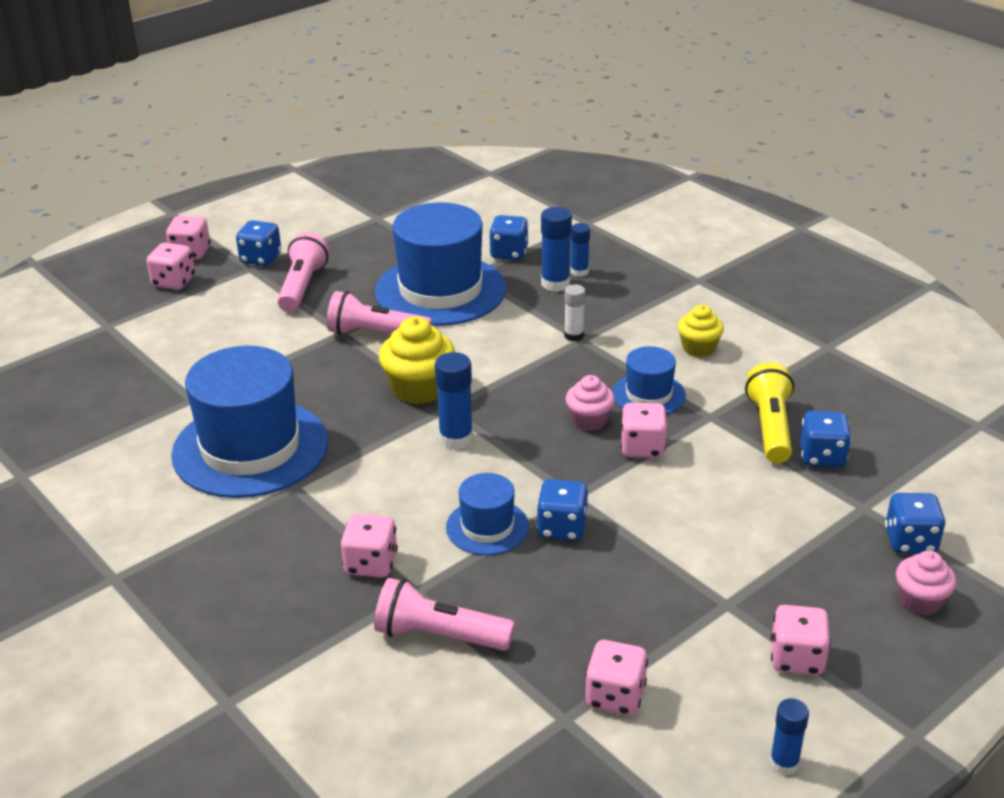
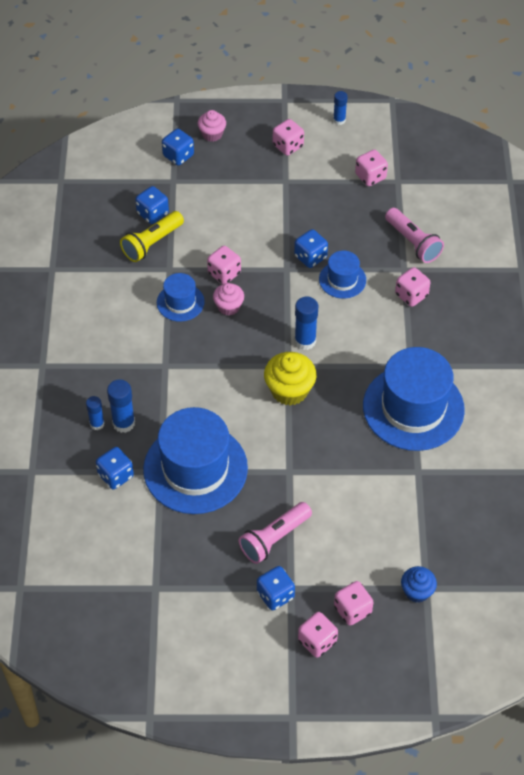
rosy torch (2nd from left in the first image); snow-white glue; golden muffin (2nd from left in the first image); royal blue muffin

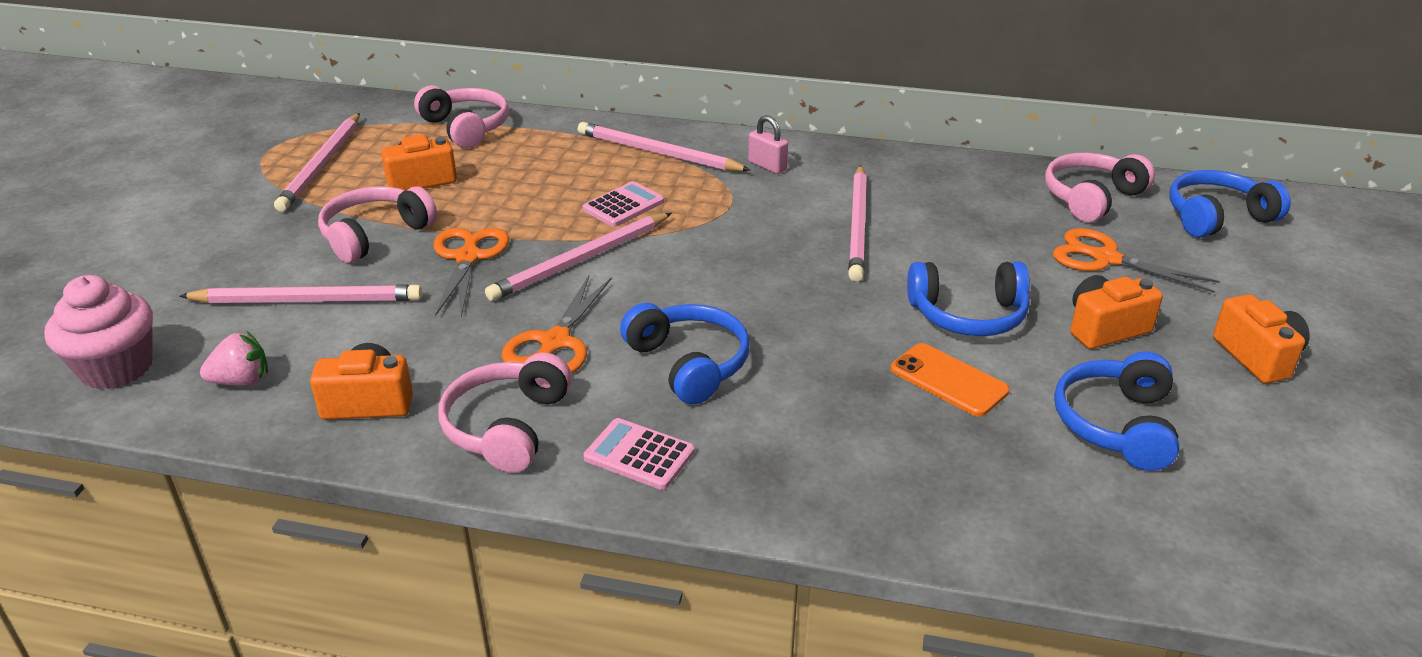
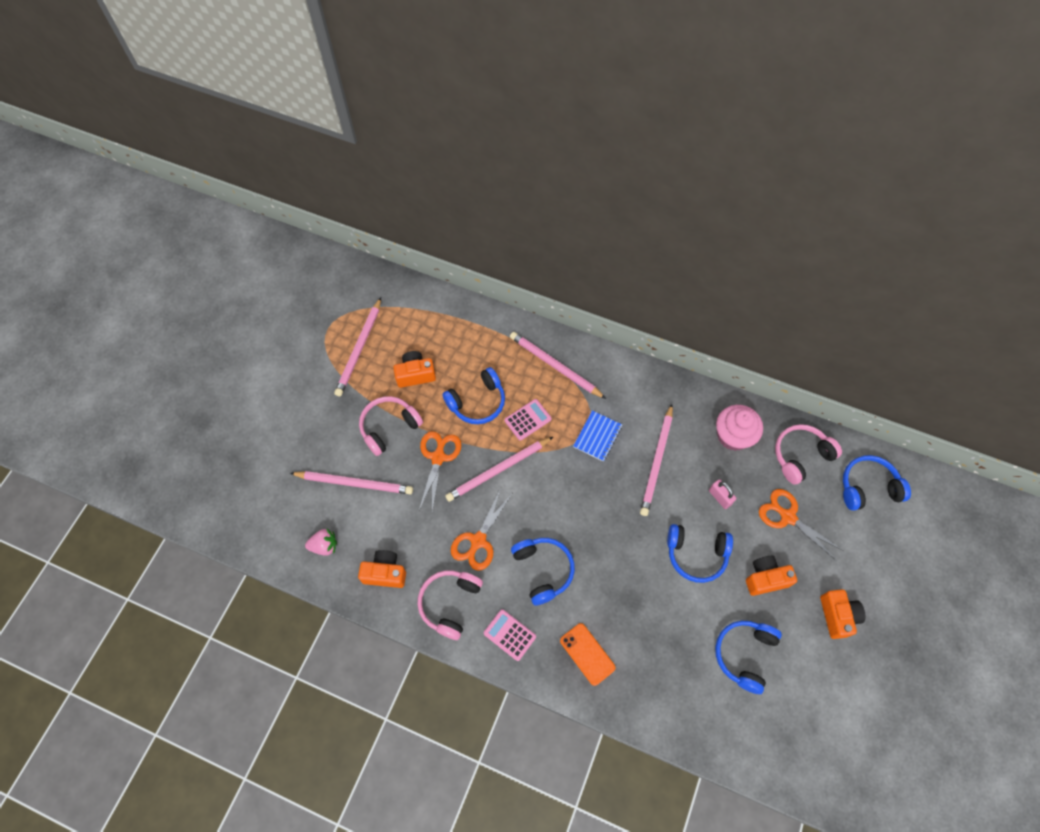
rosy over-ear headphones (2nd from left in the first image); royal blue over-ear headphones (1st from left); royal blue notebook; rosy muffin; rosy lock; orange smartphone

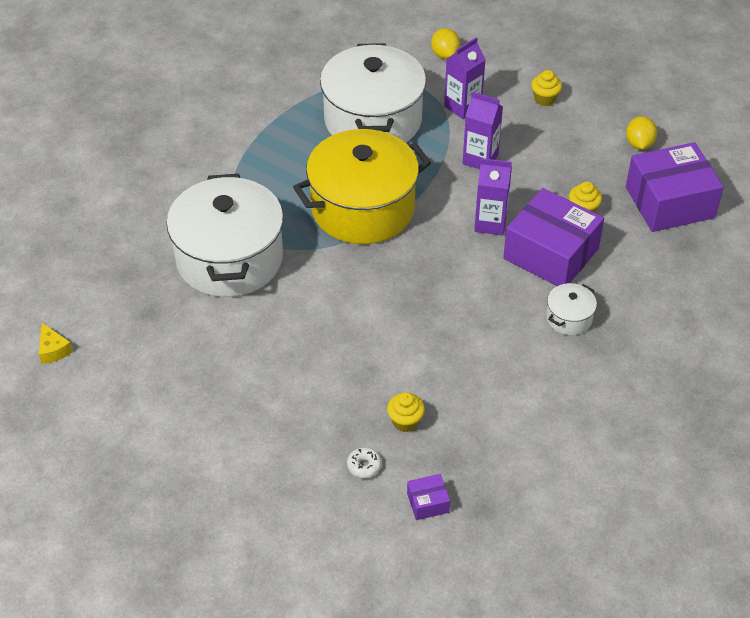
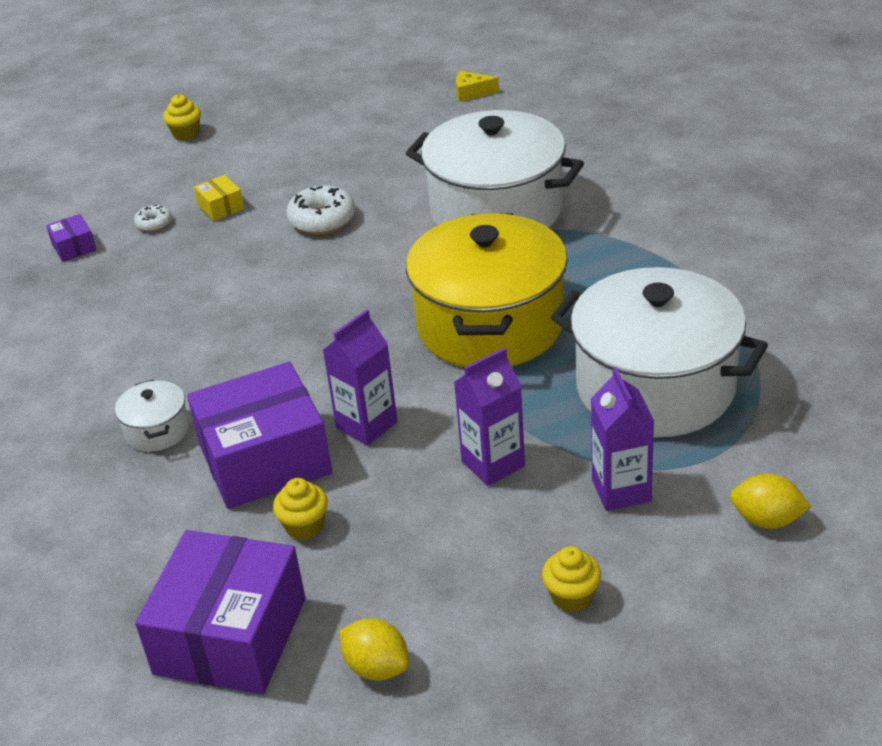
golden parcel; snow-white glazed donut (2nd from left); golden muffin (1st from left); purple parcel (1st from left)

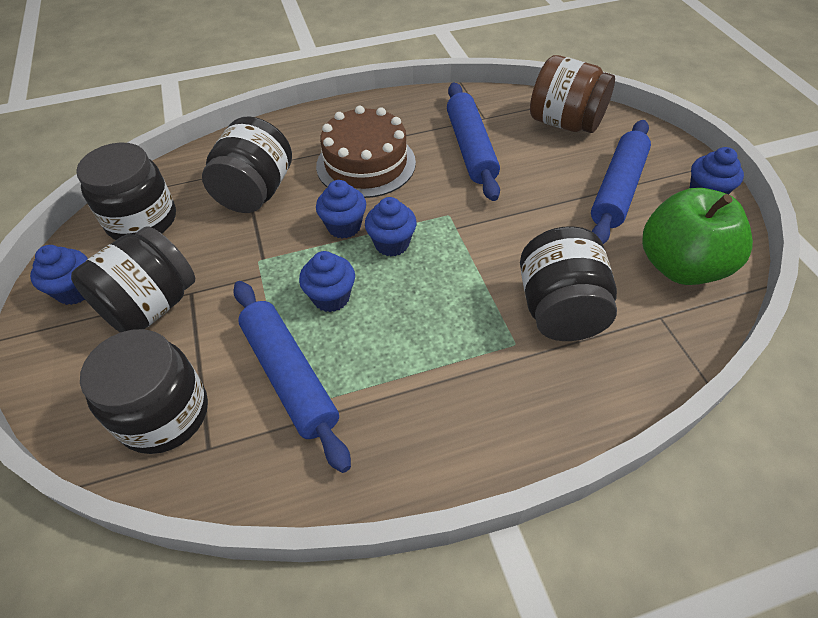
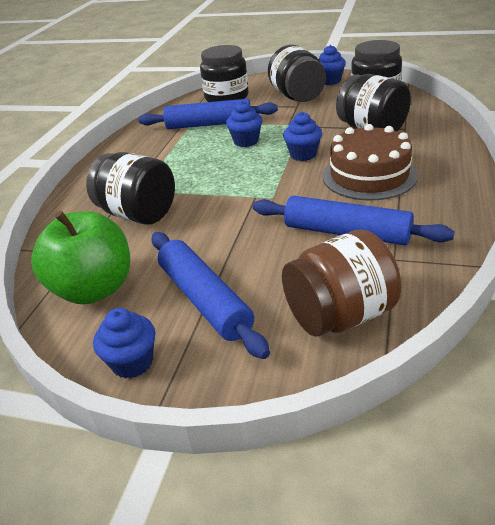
royal blue muffin (4th from left in the first image)

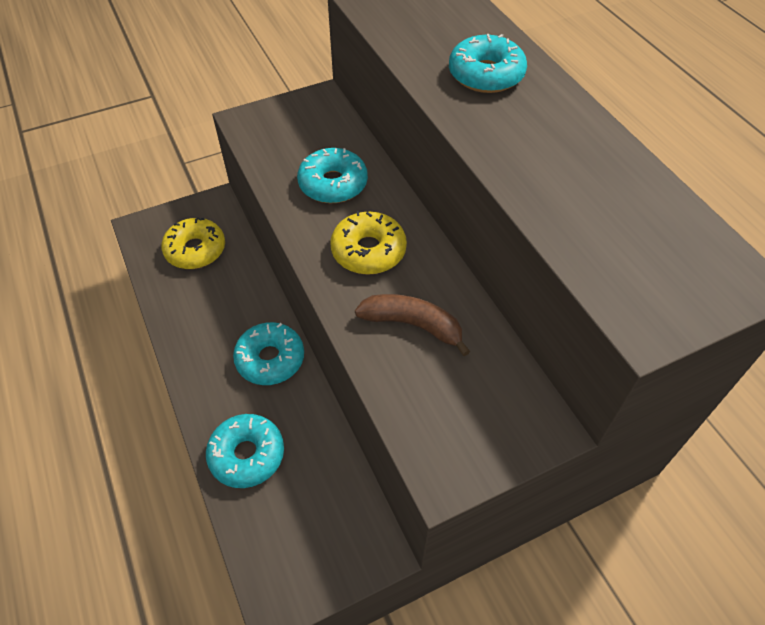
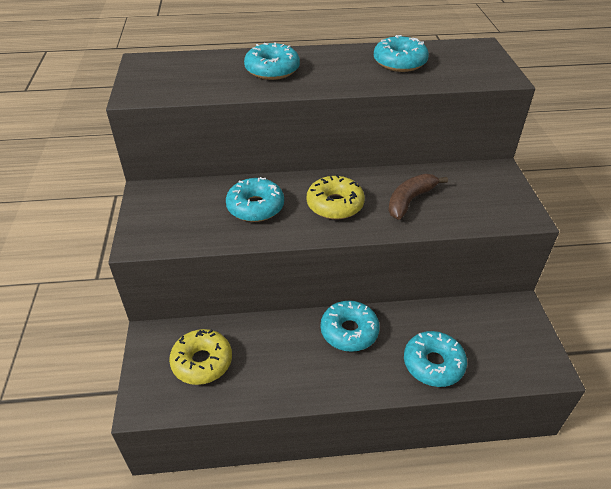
turquoise glazed donut (4th from left)

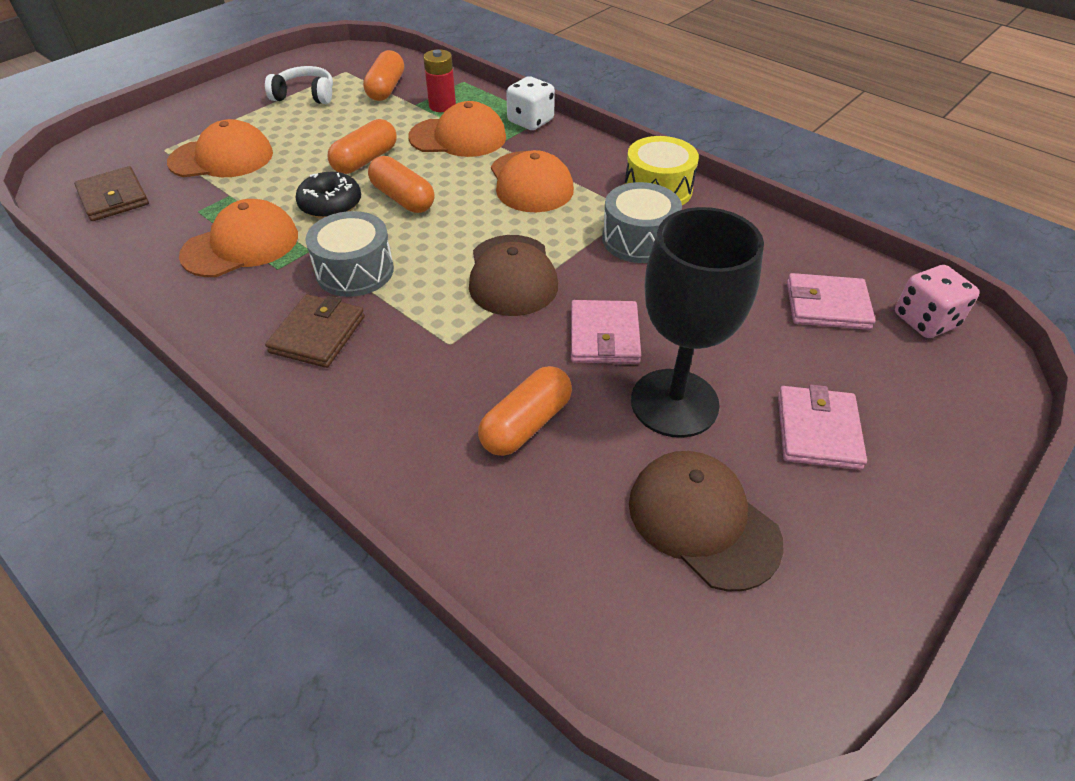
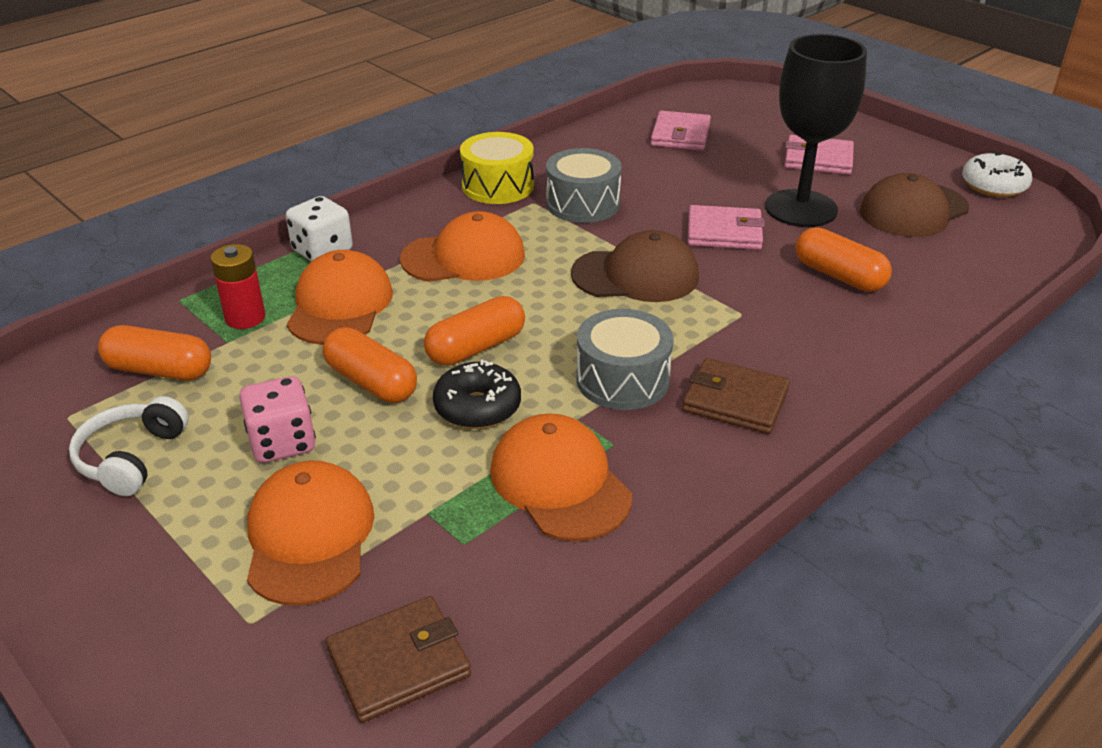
snow-white glazed donut; rosy die

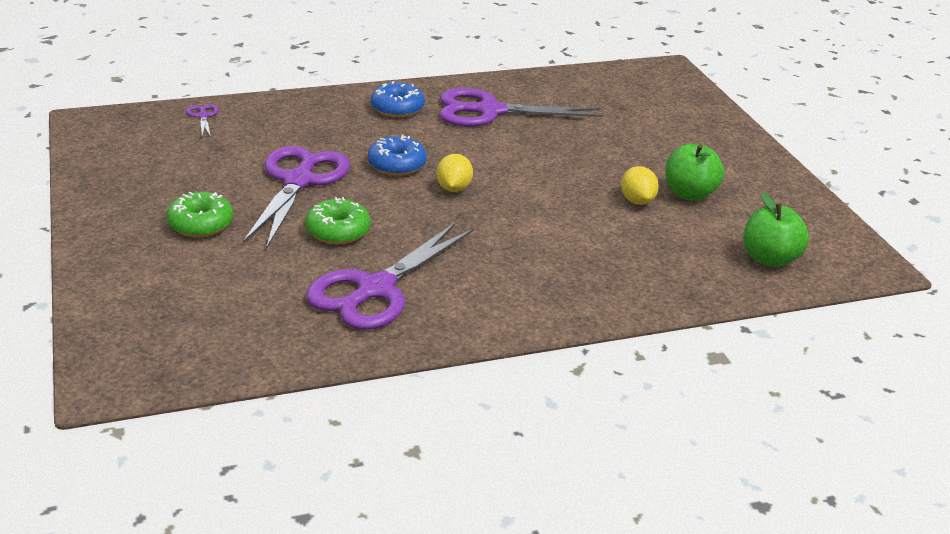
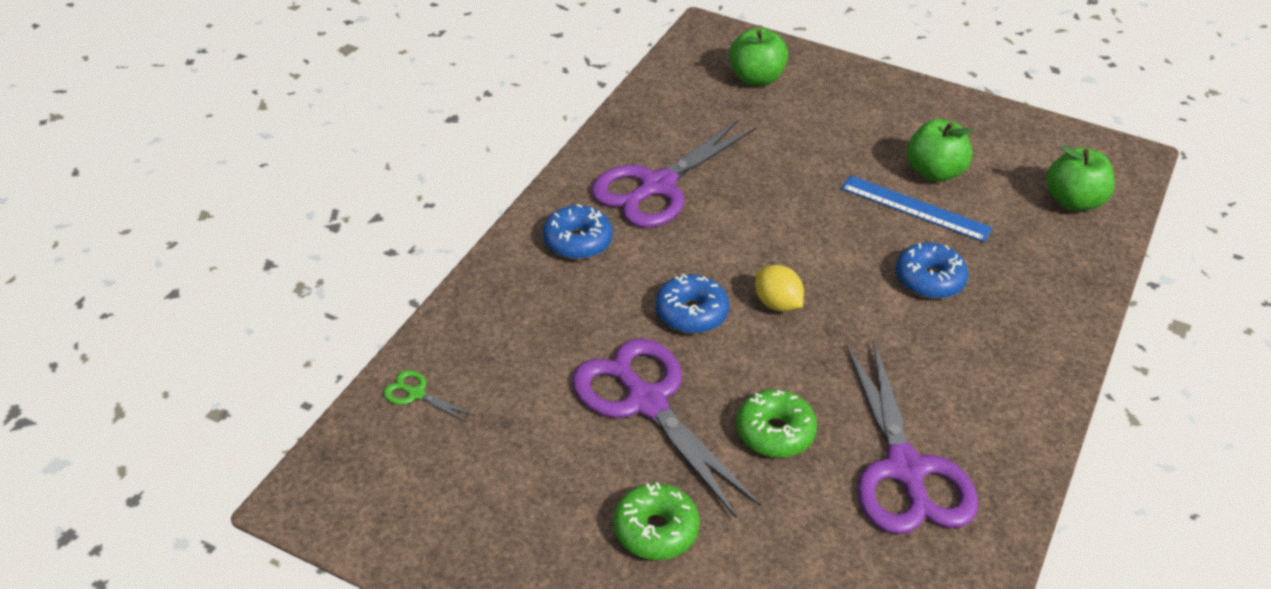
green toy apple (1st from left); royal blue glazed donut (3rd from left); royal blue straightedge; green shears

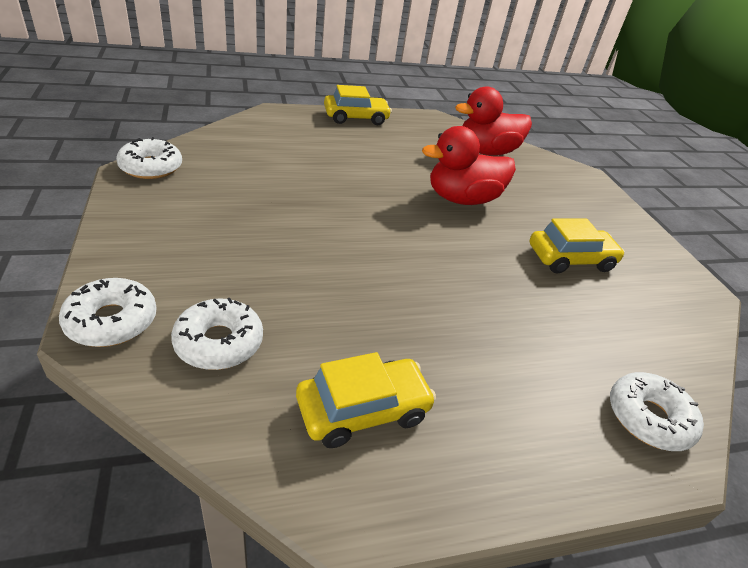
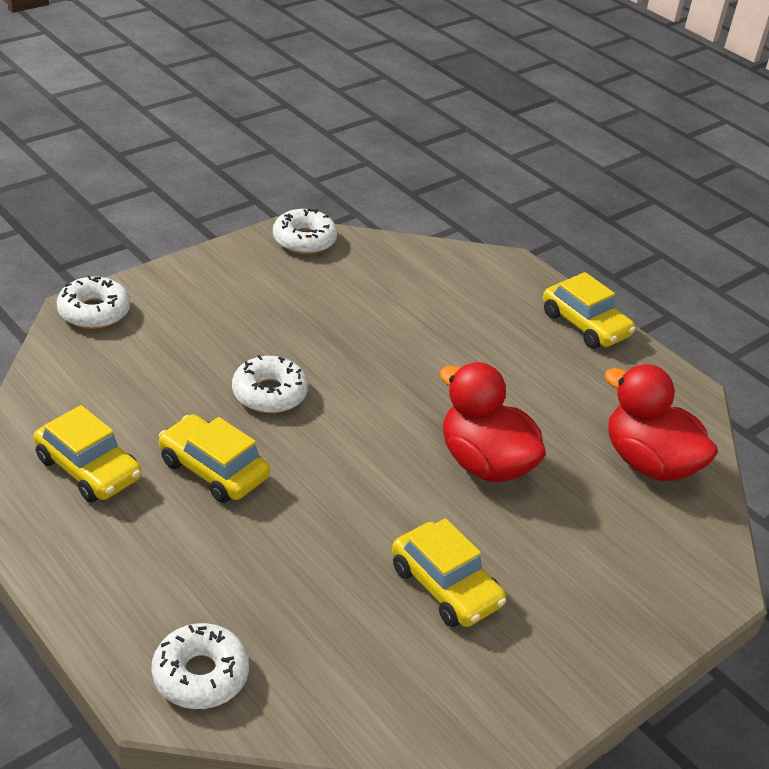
golden automobile (2nd from left); snow-white glazed donut (3rd from left)

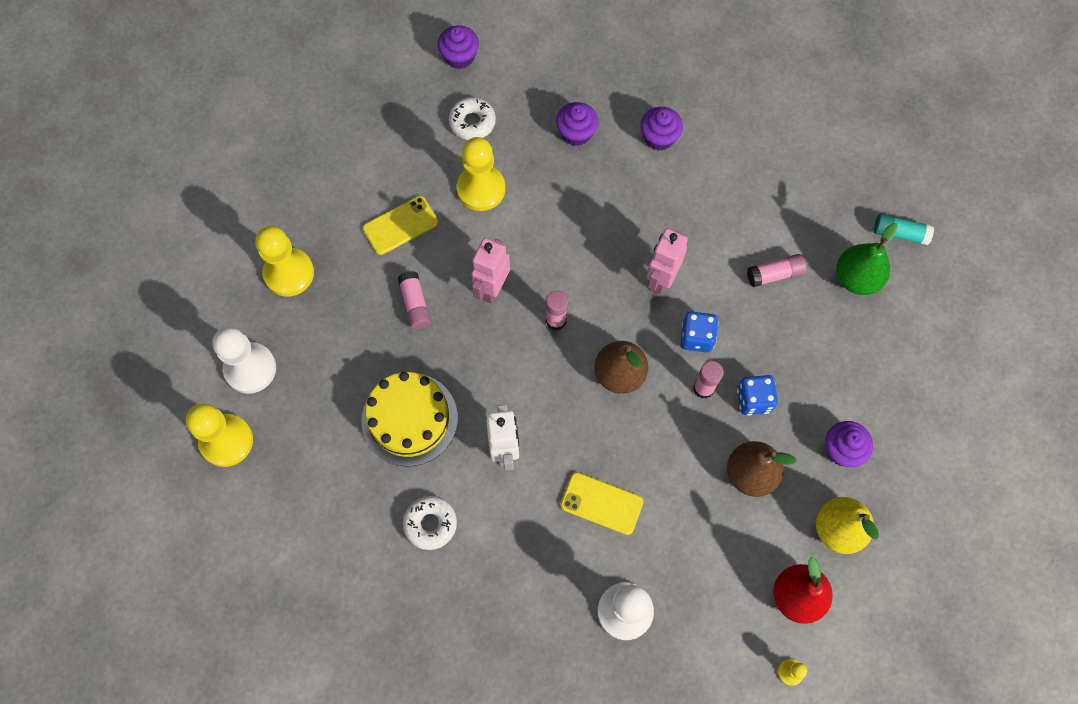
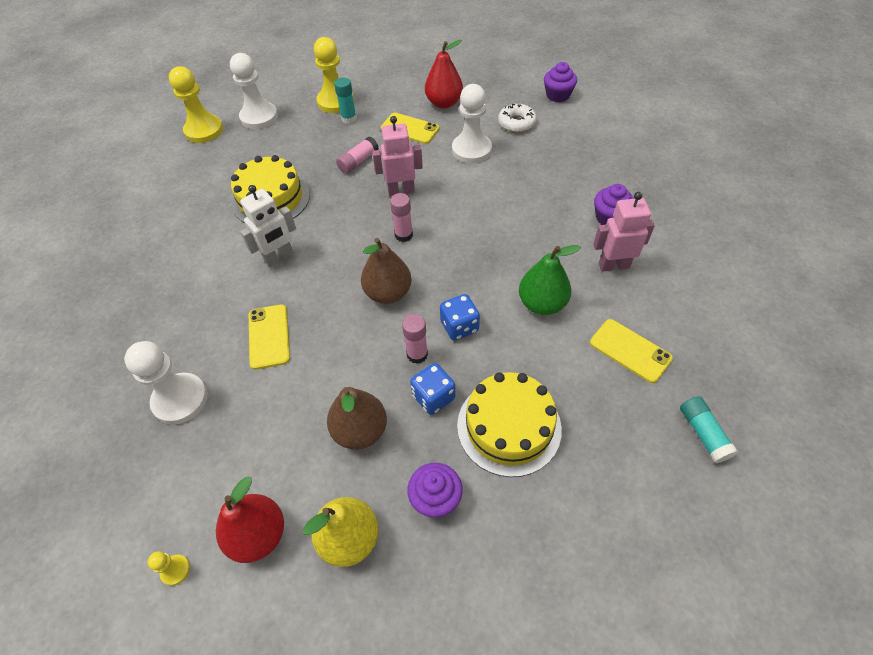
snow-white glazed donut (1st from left in the first image); purple muffin (2nd from left in the first image); rosy glue (4th from left in the first image); turquoise glue (1st from left); red pear (2nd from left); golden gateau (2nd from left); golden smartphone (3rd from left); rosy robot (2nd from left); green pear; snow-white game pawn (3rd from left)

